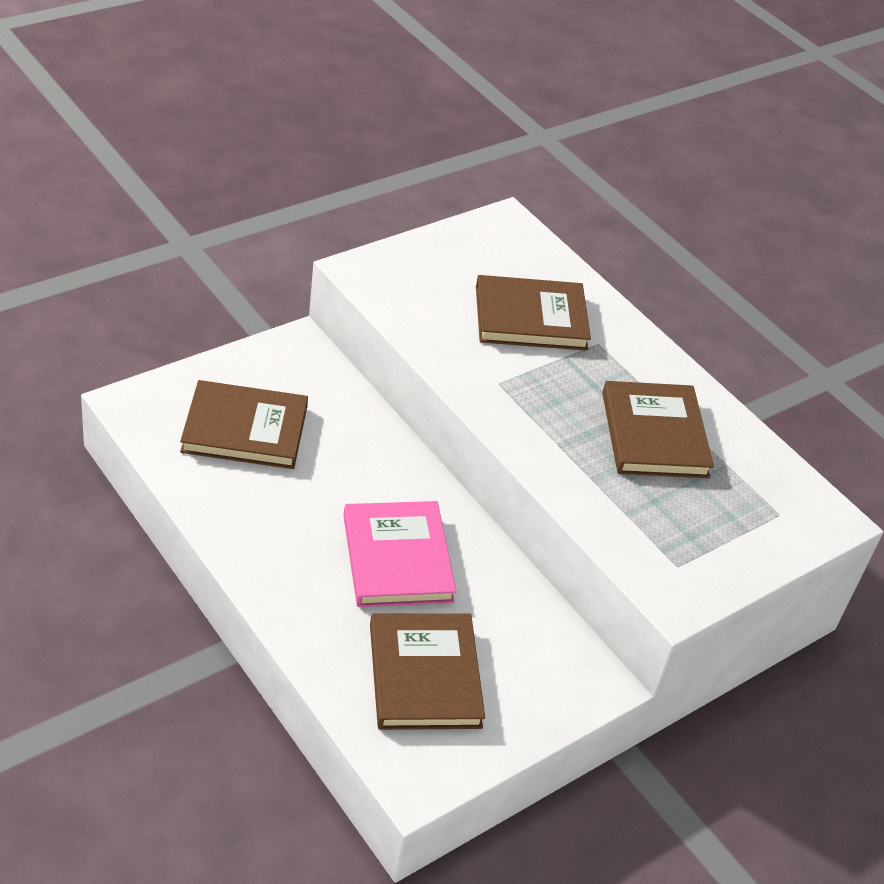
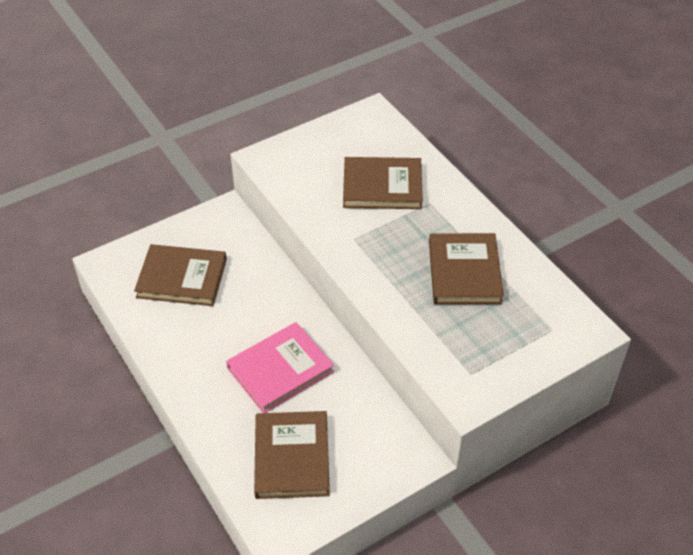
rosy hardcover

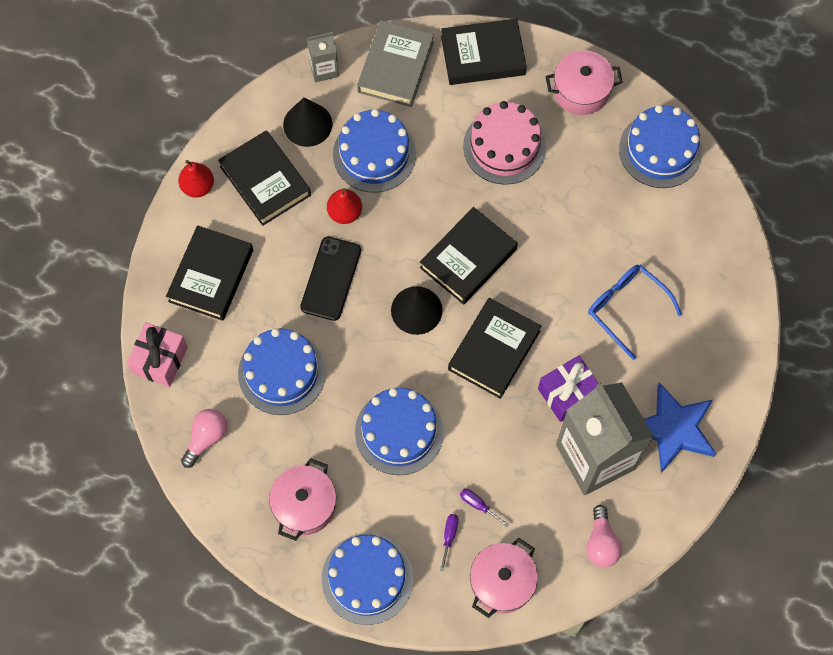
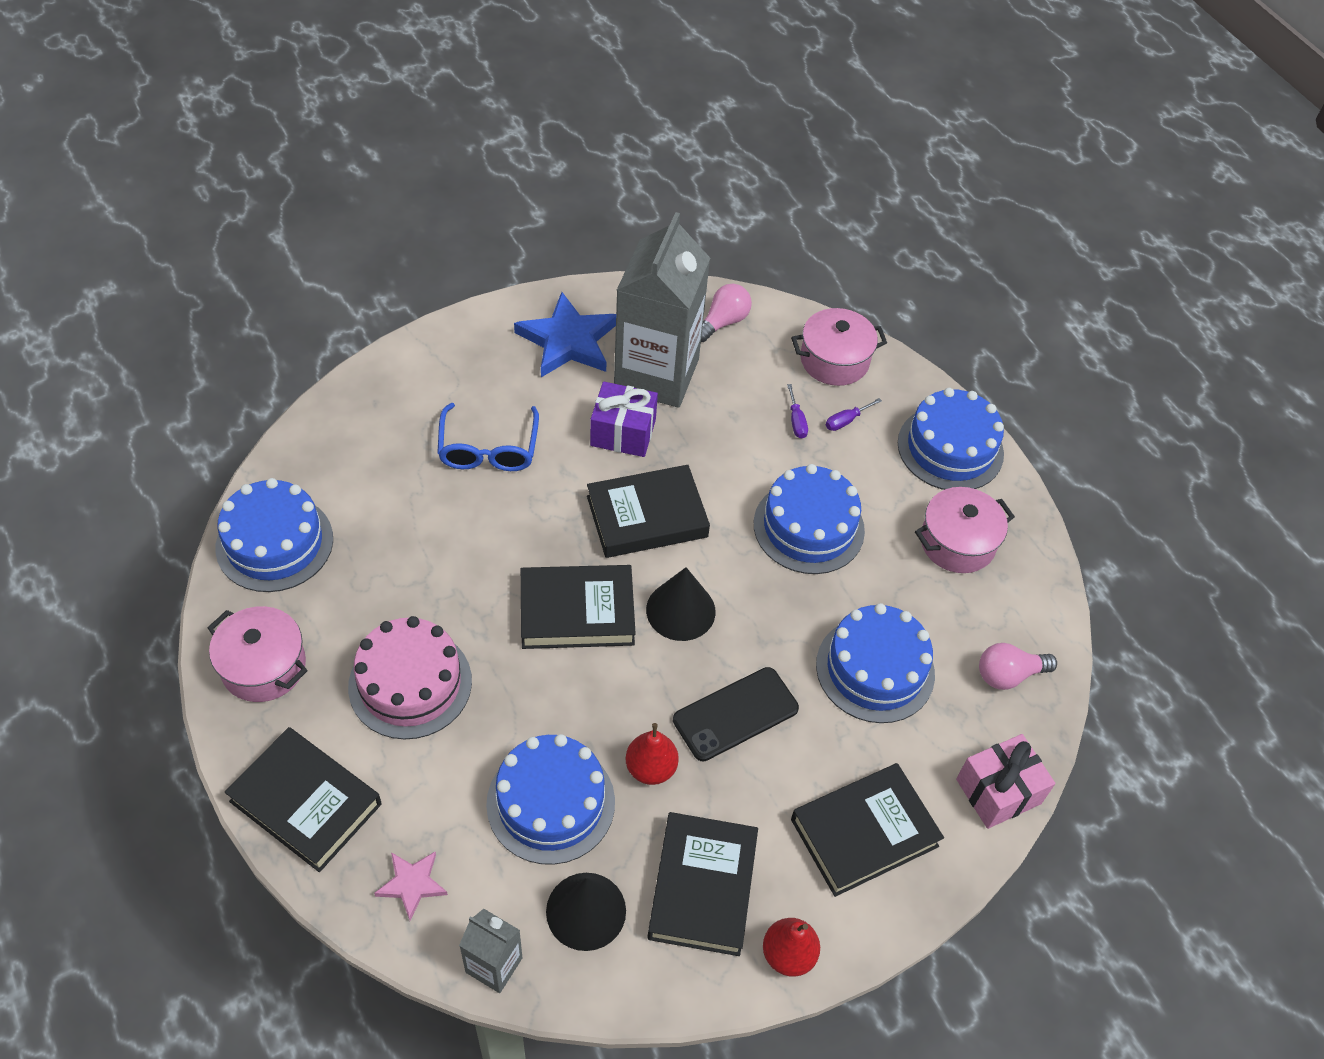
rosy star

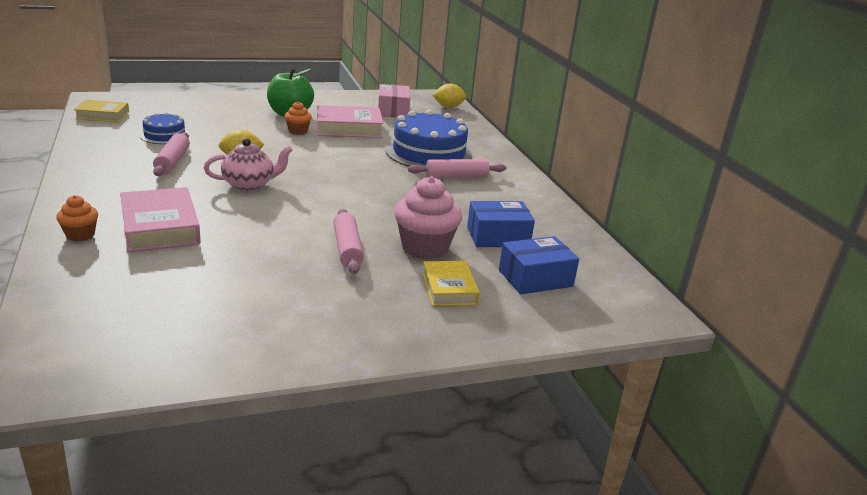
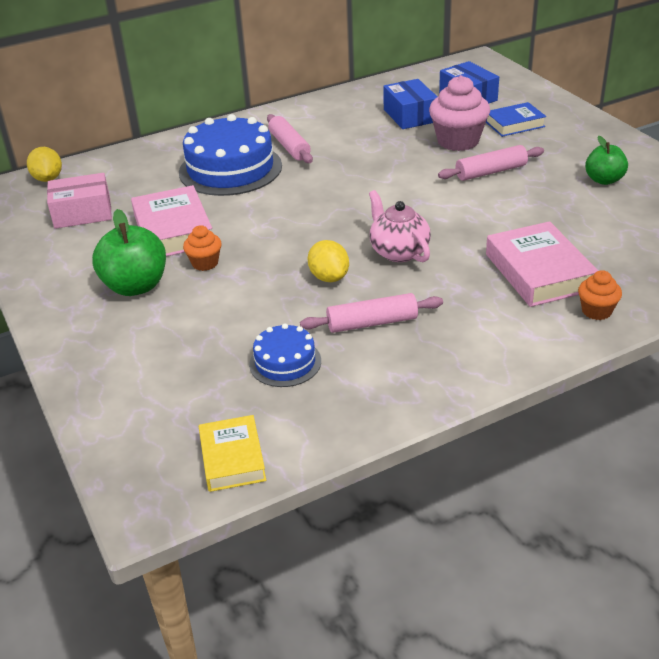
green toy apple (2nd from left); royal blue hardcover; rosy hardcover (2nd from left)

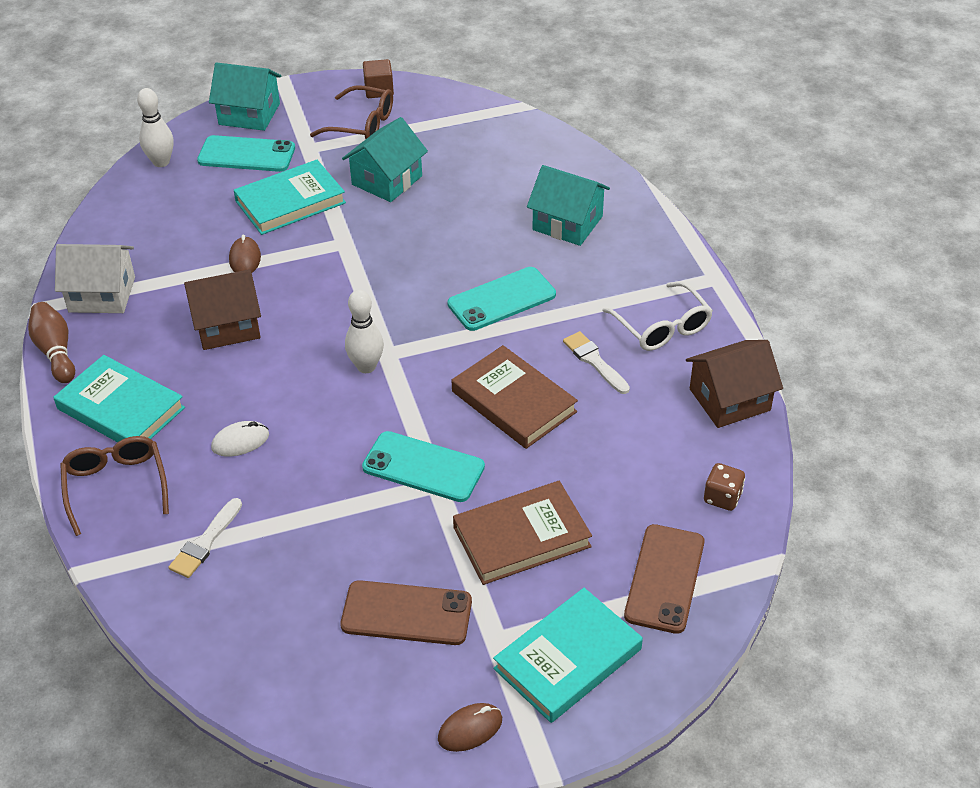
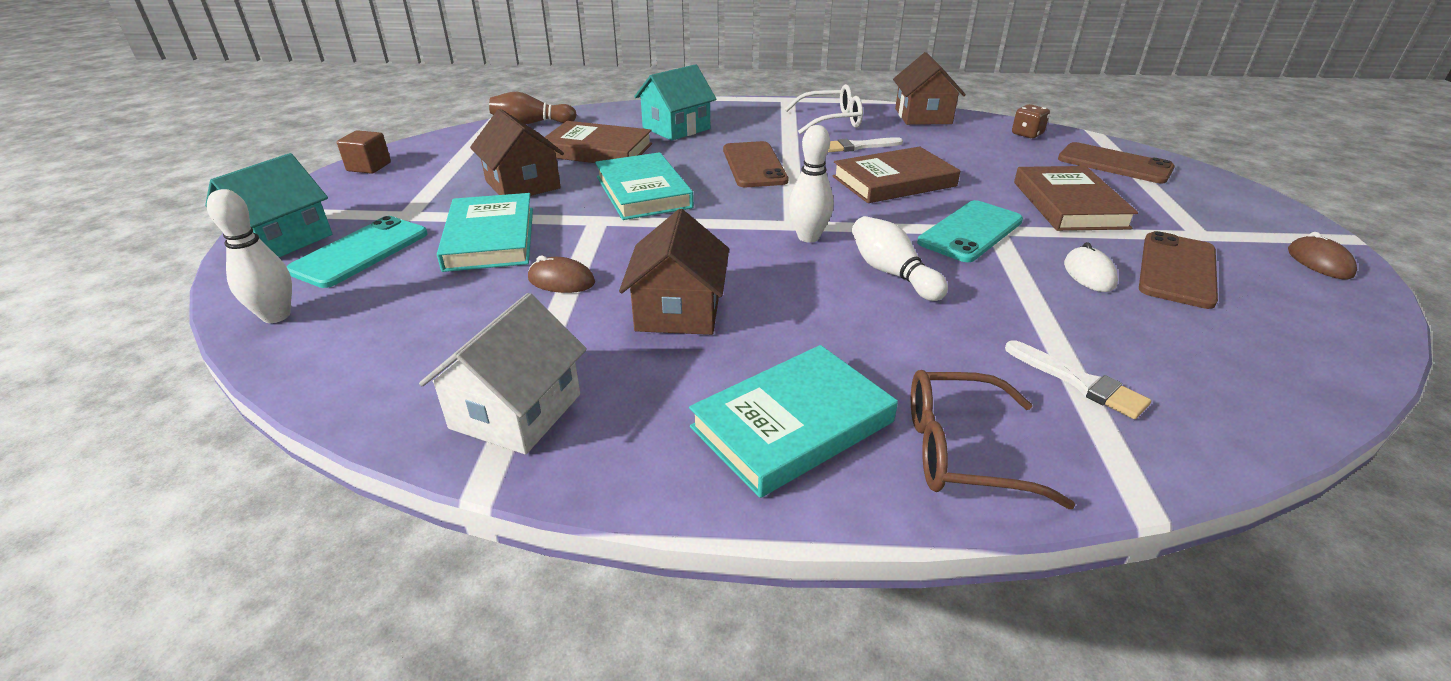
russet spectacles (2nd from left in the first image); russet hardcover (1st from left); snow-white skittle (3rd from left); russet skittle; snow-white PC mouse; turquoise hardcover (2nd from left); russet cottage (1st from left); russet smartphone (1st from left)

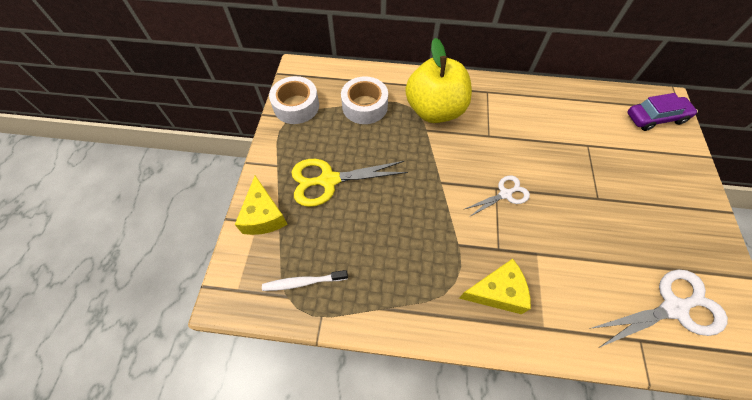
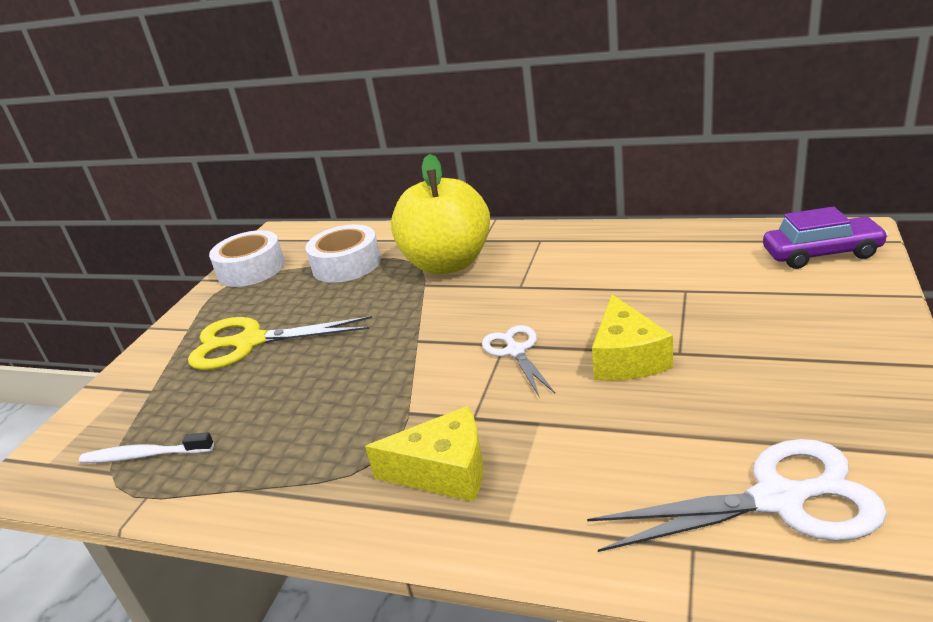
golden piece of cheese (2nd from left); snow-white shears (1st from left)

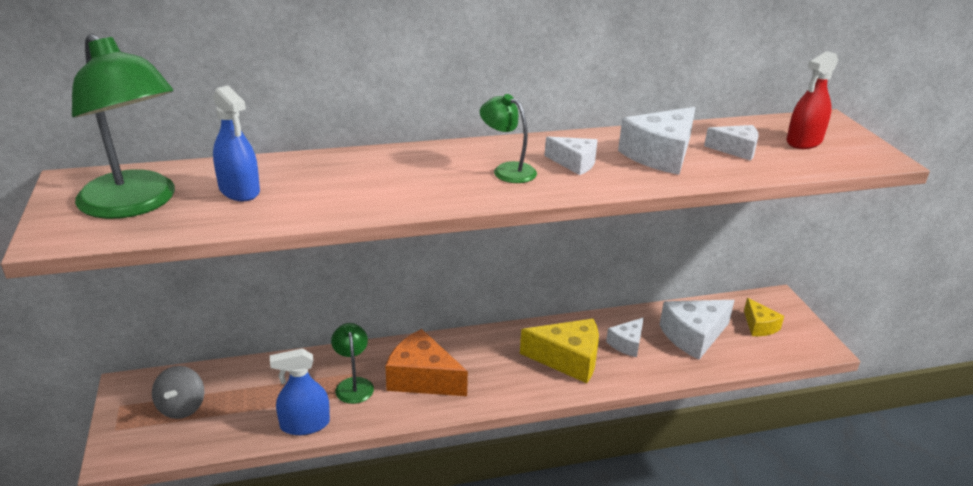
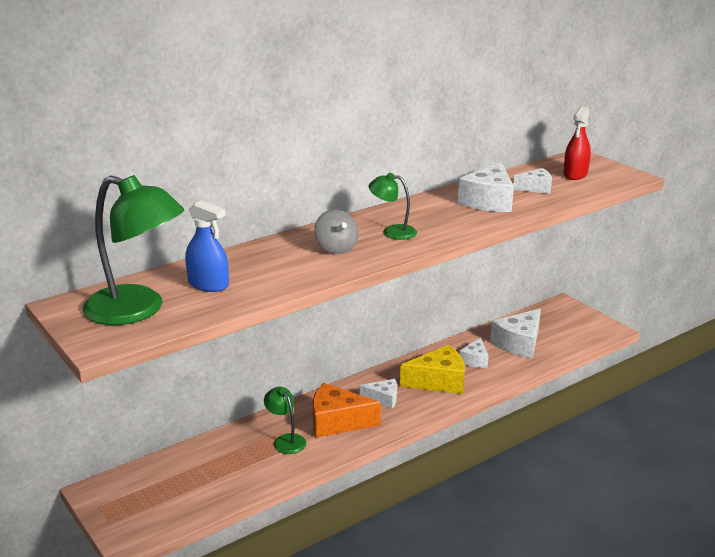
royal blue sprayer (2nd from left in the first image); golden piece of cheese (2nd from left in the first image); ash-grey spinning top; snow-white piece of cheese (1st from left)

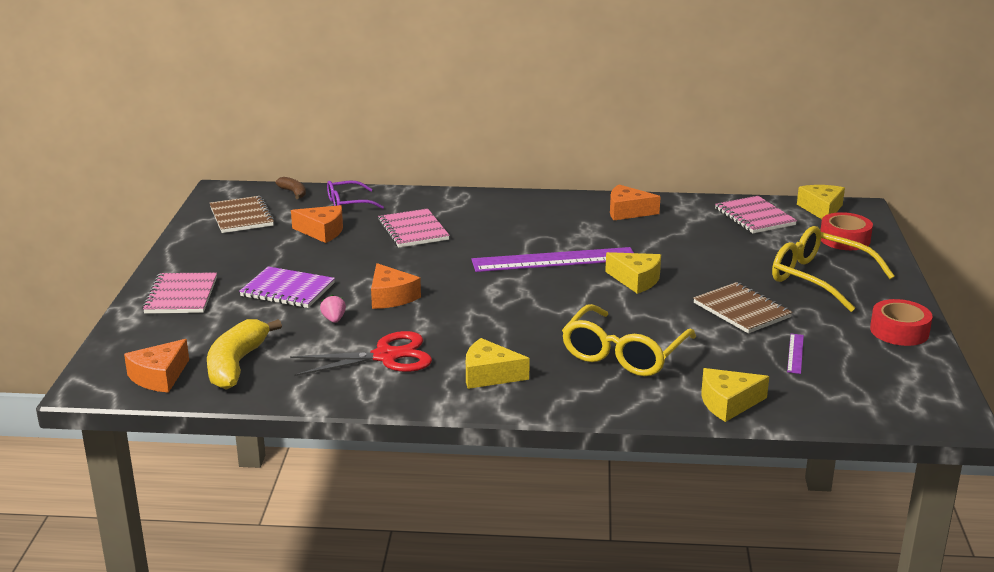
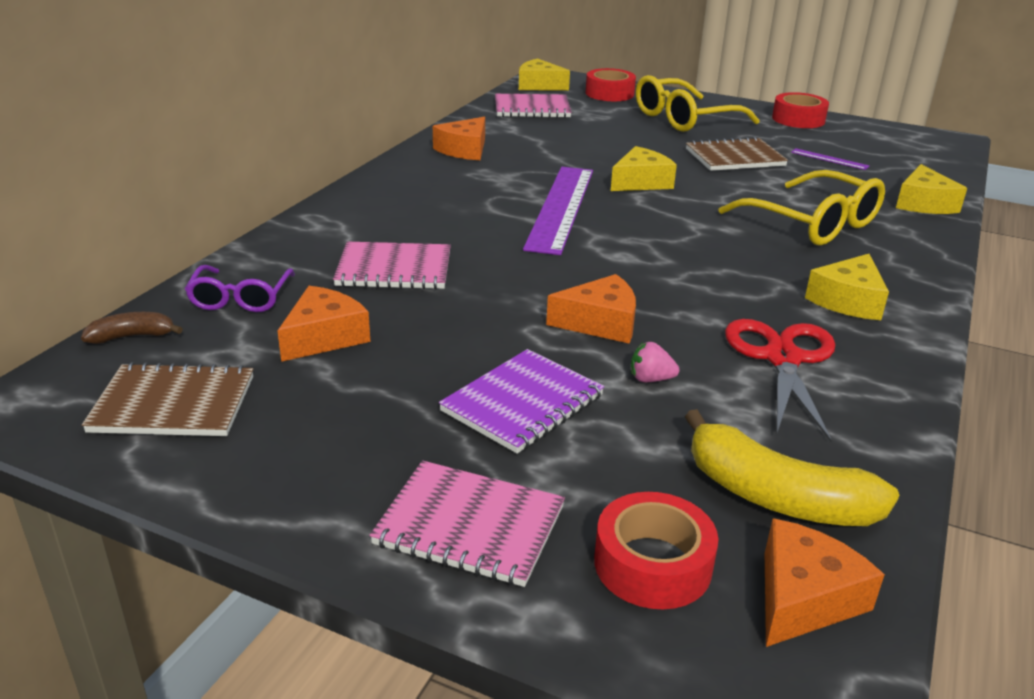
red sticky tape (2nd from left); orange piece of cheese (4th from left)

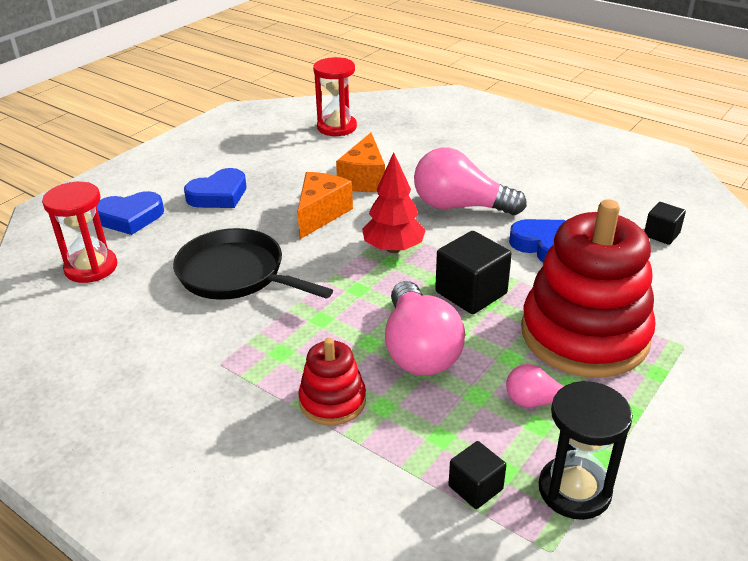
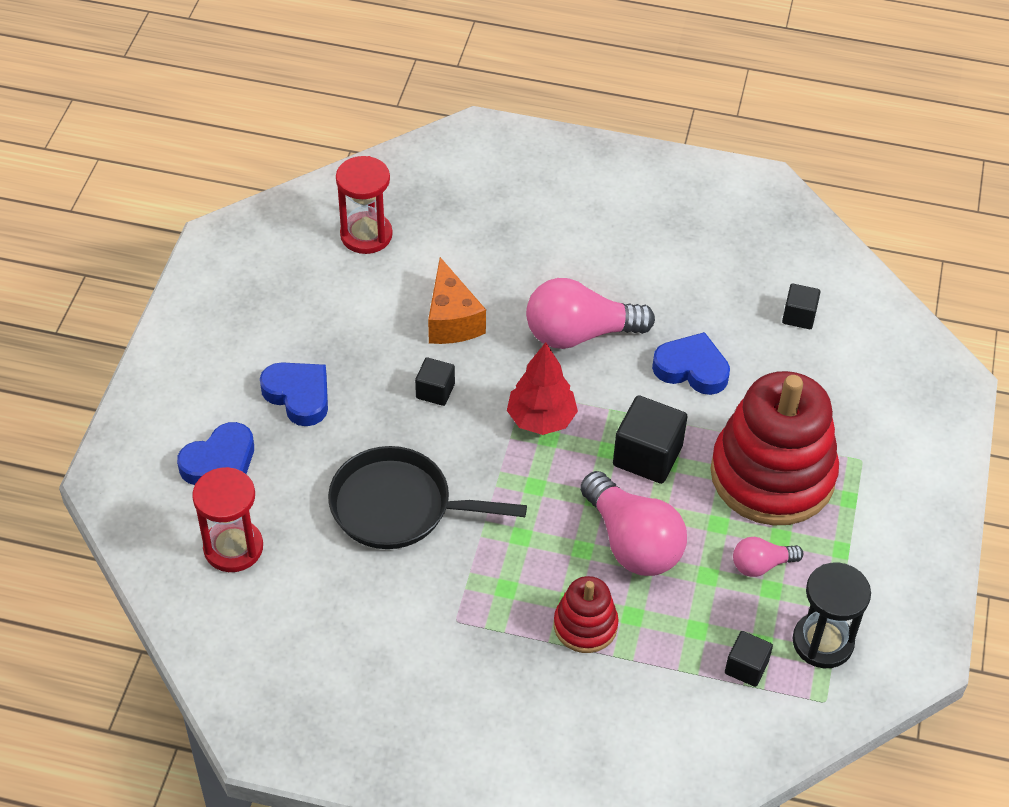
ebony block (1st from left); royal blue heart (2nd from left)

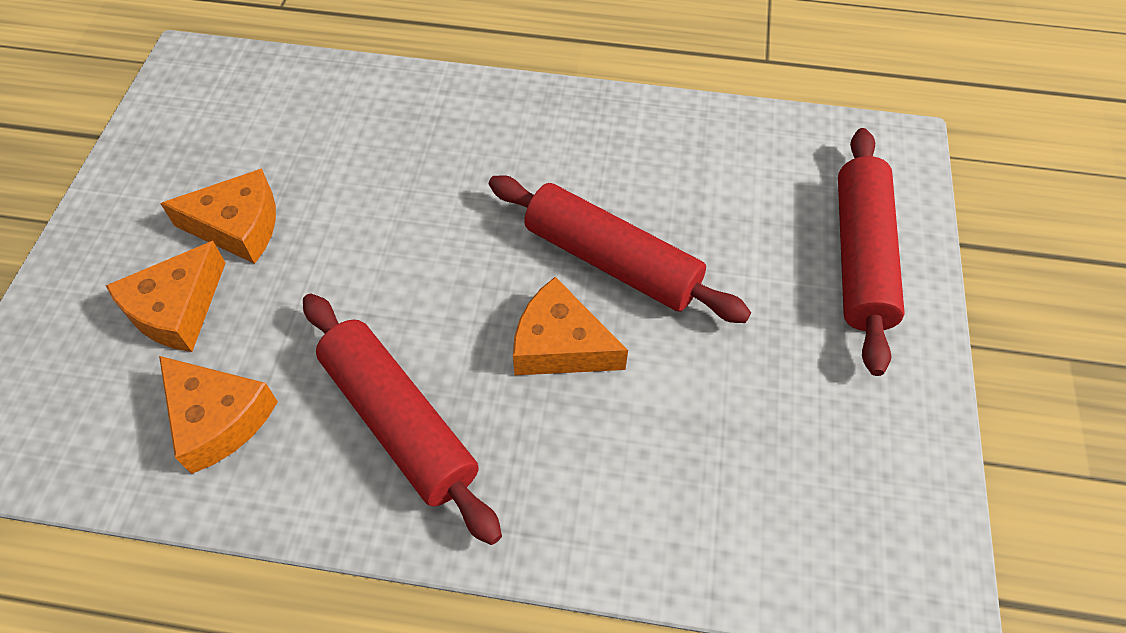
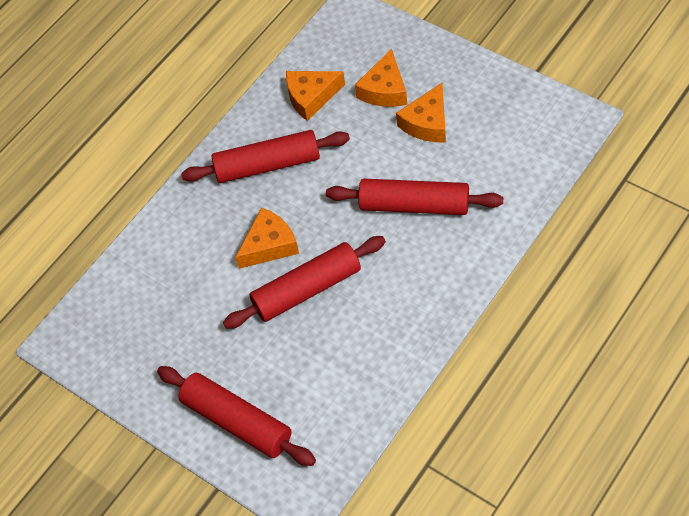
red dough roller (4th from left); orange piece of cheese (3rd from left)

